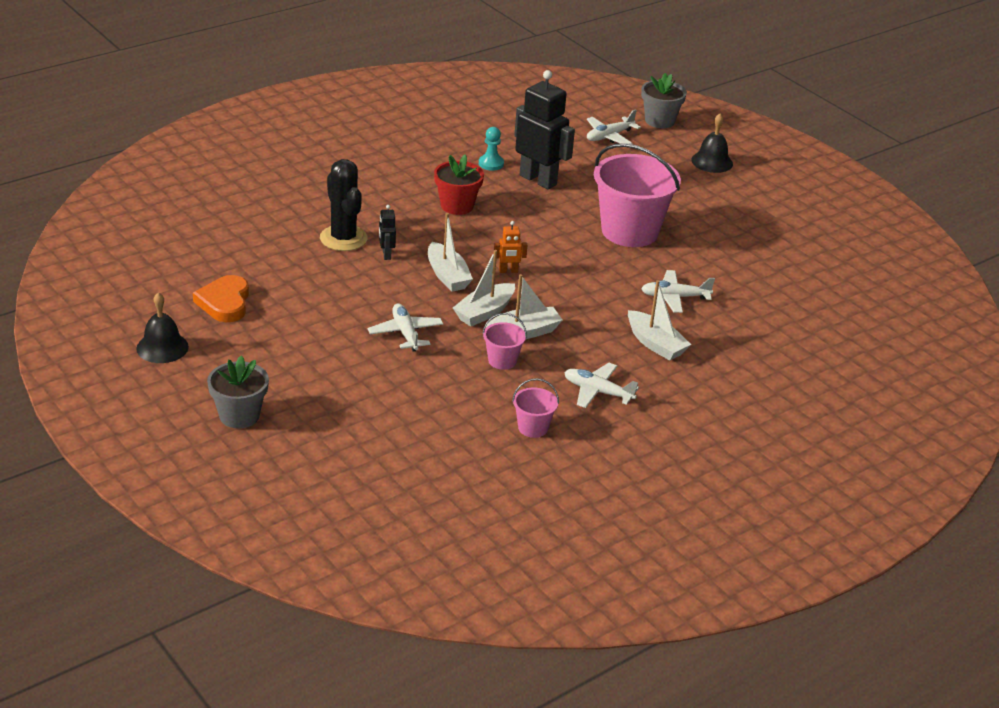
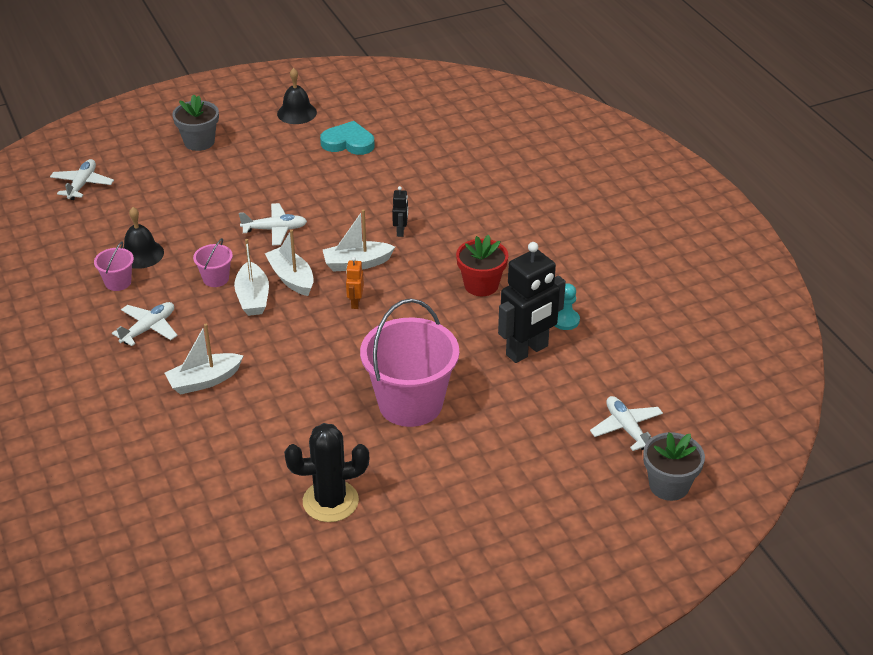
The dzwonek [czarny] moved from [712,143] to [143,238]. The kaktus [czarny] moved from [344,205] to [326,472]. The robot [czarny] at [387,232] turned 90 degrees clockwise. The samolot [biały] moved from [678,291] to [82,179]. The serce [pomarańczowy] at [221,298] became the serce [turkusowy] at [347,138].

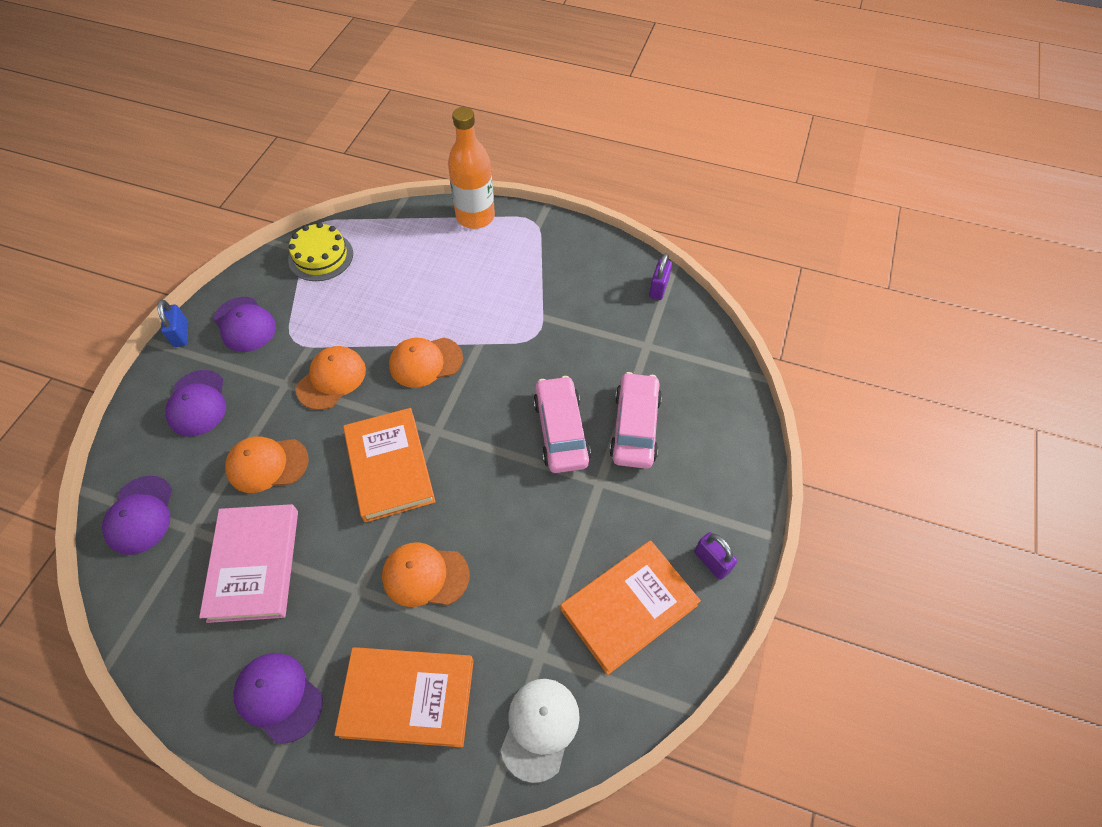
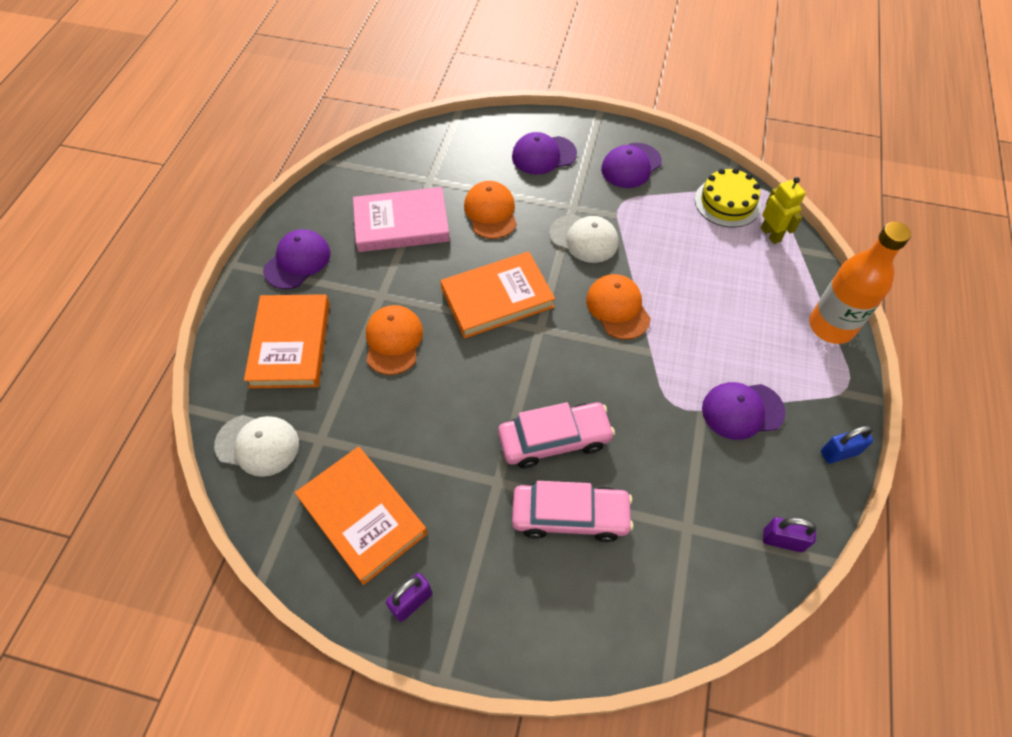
The kłódka [niebieski] moved from [172,323] to [847,445]. The czapka [pomarańczowy] at [331,378] became the czapka [biały] at [583,238]. The czapka [fioletowy] moved from [137,515] to [744,411]. The robot [żółty] at [783,210] appeared.

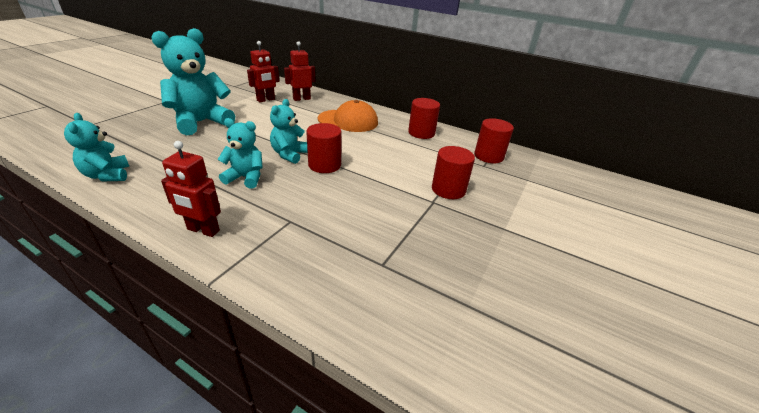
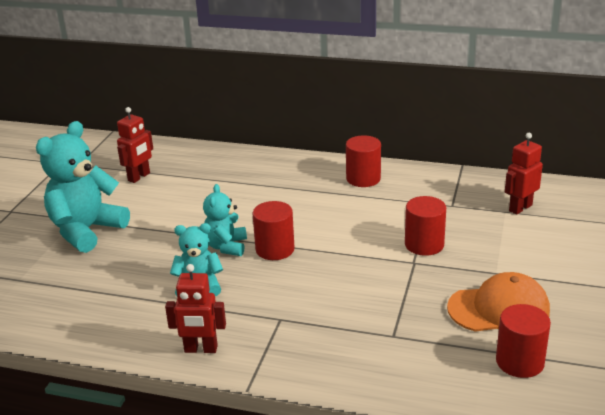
The robot [czerwony] moved from [299,71] to [524,174]. The czapka [pomarańczowy] moved from [348,116] to [498,302]. The miś [turkusowy] at [96,147] disappeared. The walec [czerwony] moved from [494,140] to [523,341].

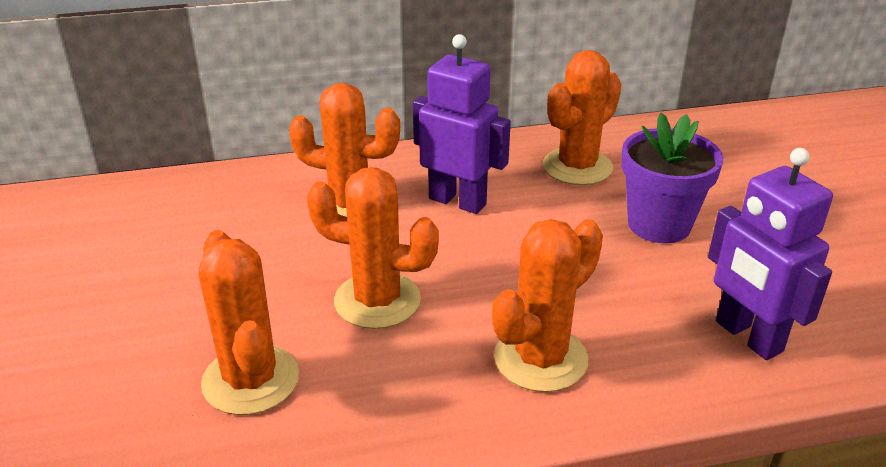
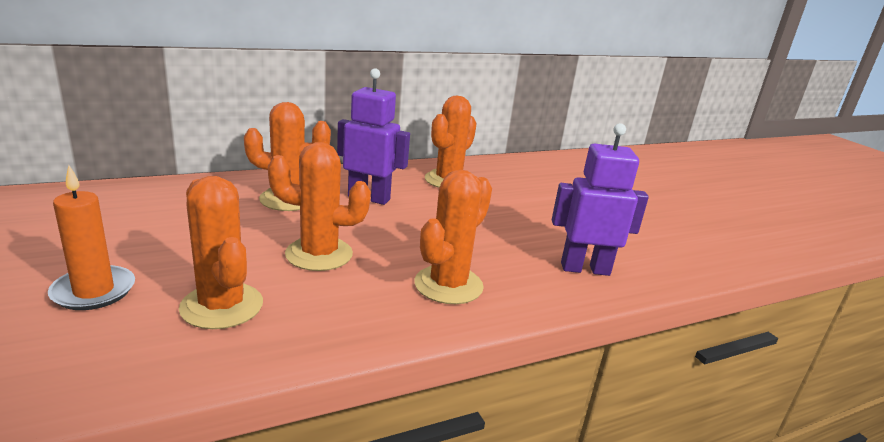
The doniczka [fioletowy] at [672,178] disappeared. The robot [fioletowy] at [770,254] turned 135 degrees clockwise. The świeca [pomarańczowy] at [91,237] appeared.

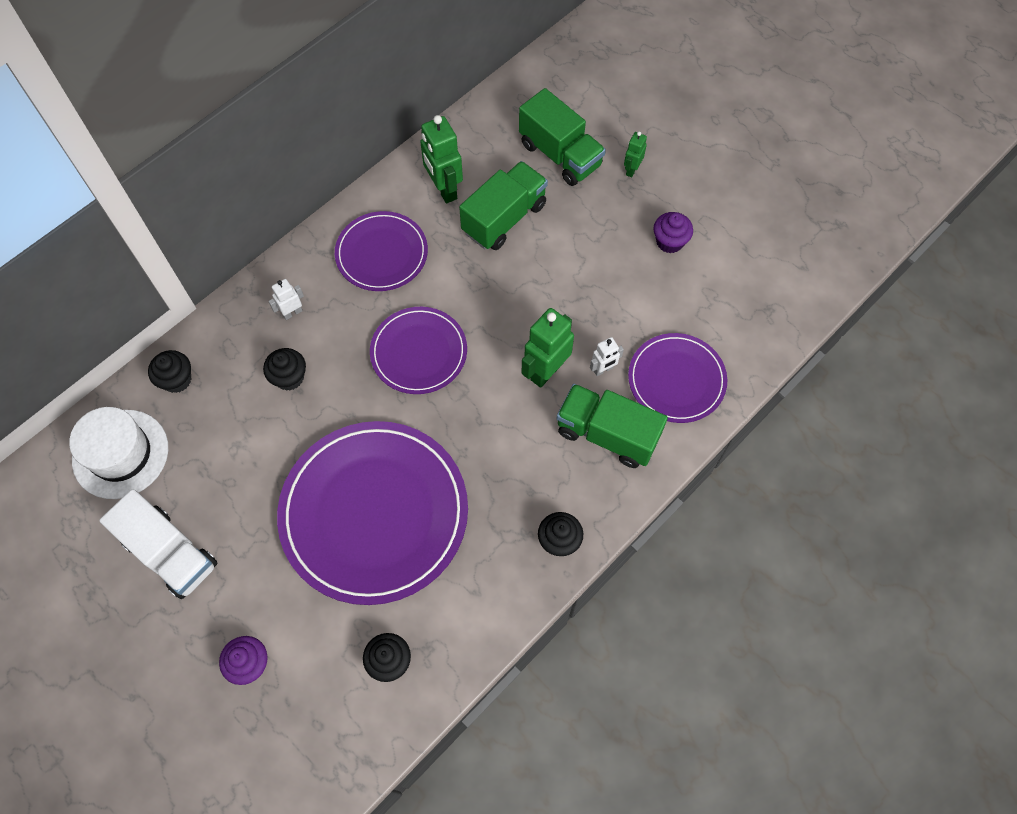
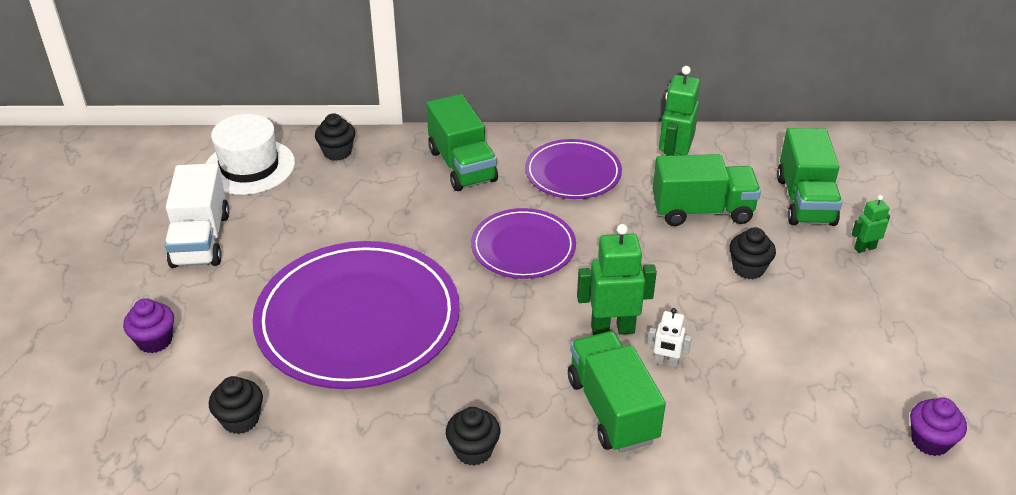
The muffinka [fioletowy] moved from [673,232] to [938,426]. The robot [biały] at [286,299] was replaced by the ciężarówka [zielony] at [462,142]. The talerz [fioletowy] at [677,378] disappeared. The muffinka [czarny] moved from [284,369] to [752,253].

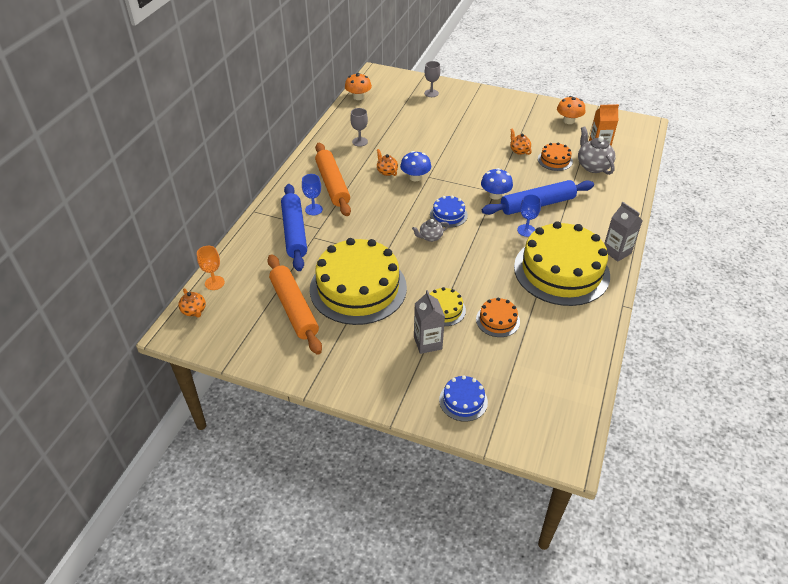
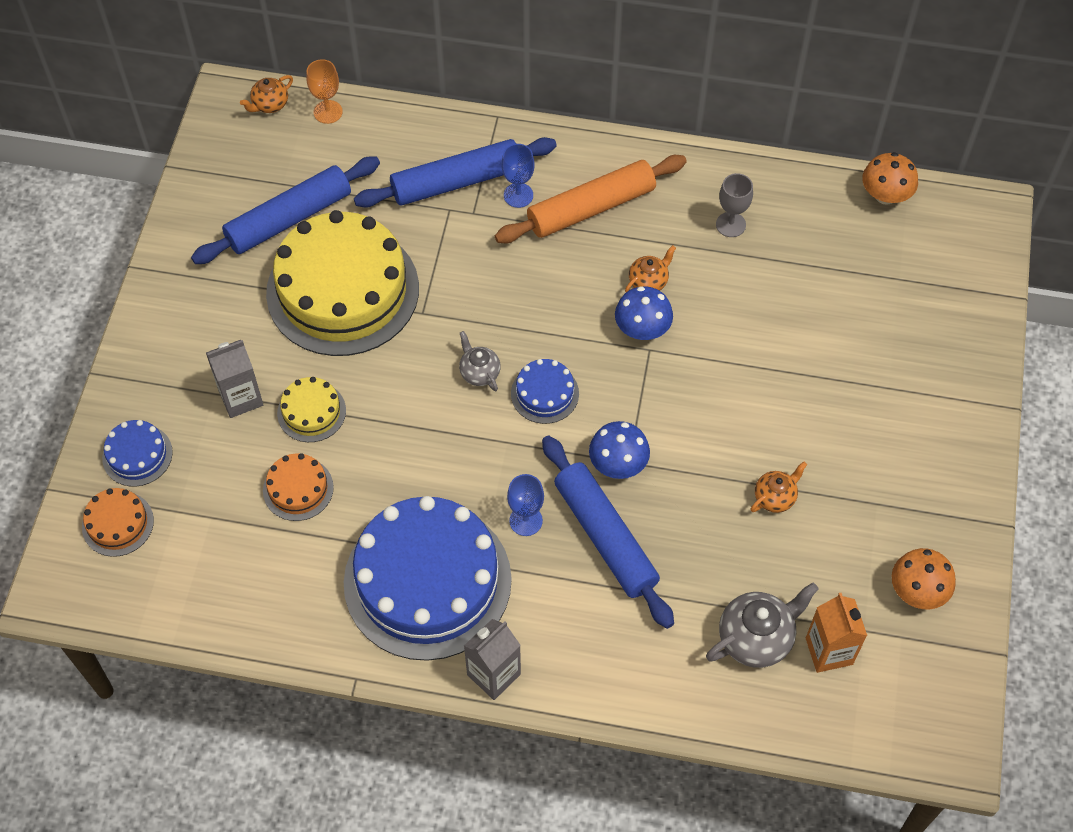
The kielich [szary] at [432,79] disappeared. The tort [pomarańczowy] moved from [555,156] to [118,522]. The tort [żółty] at [562,263] became the tort [niebieski] at [428,578]. The wałek do ciasta [pomarańczowy] at [294,304] became the wałek do ciasta [niebieski] at [285,210].

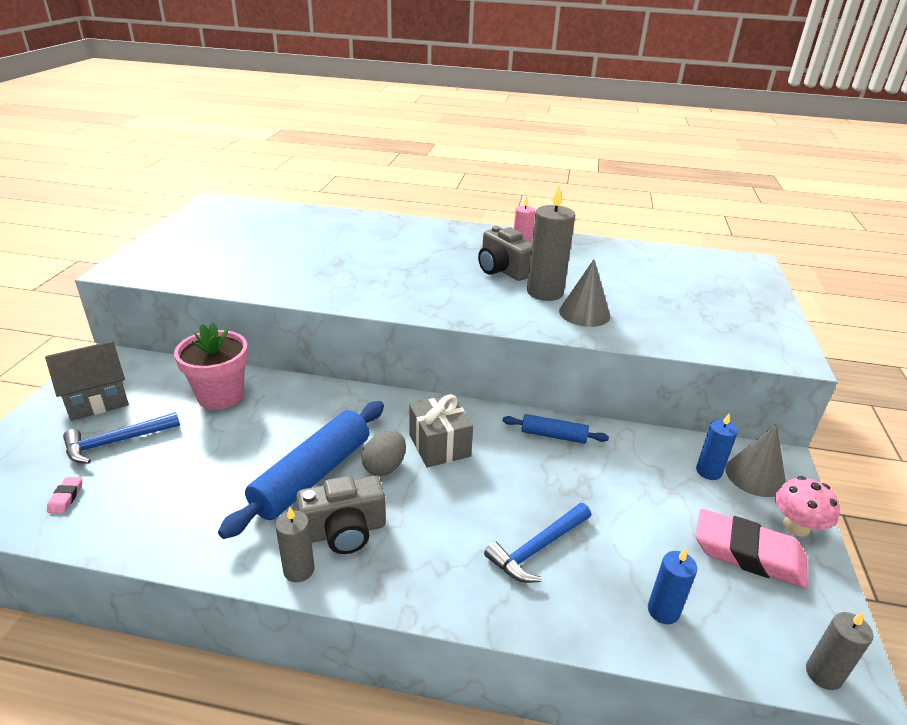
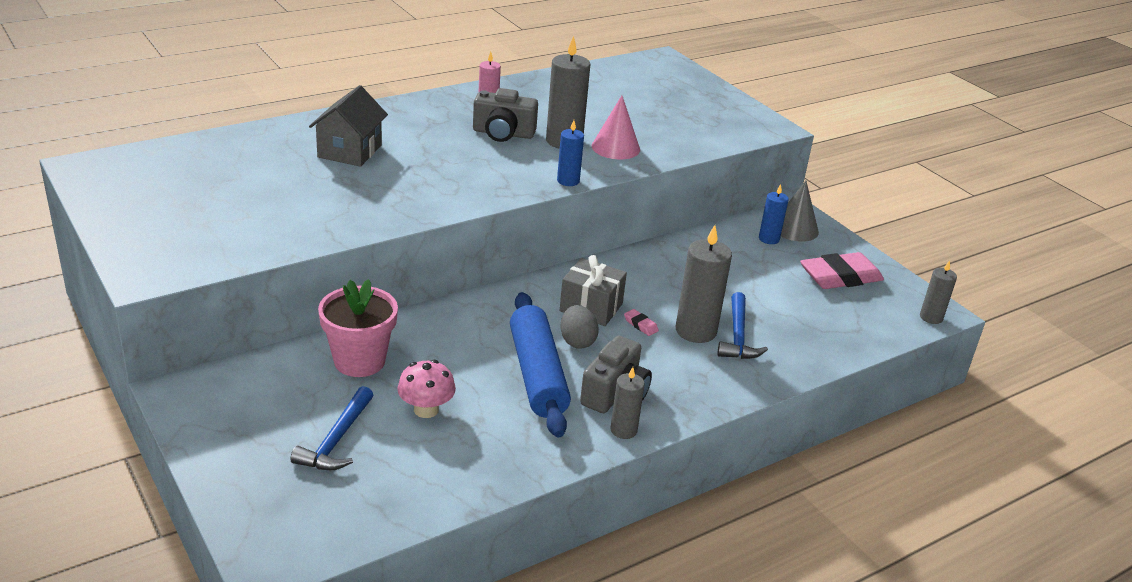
The stożek [szary] at [584,293] became the stożek [różowy] at [616,127]. The domek [szary] moved from [87,381] to [348,126]. The wałek do ciasta [niebieski] at [556,429] disappeared. The grzyb [różowy] moved from [807,506] to [426,389]. The gumka do mazania [różowy] moved from [64,495] to [641,322]. The świeca [niebieski] moved from [672,586] to [570,153]. The świeca [szary] at [704,284] appeared.

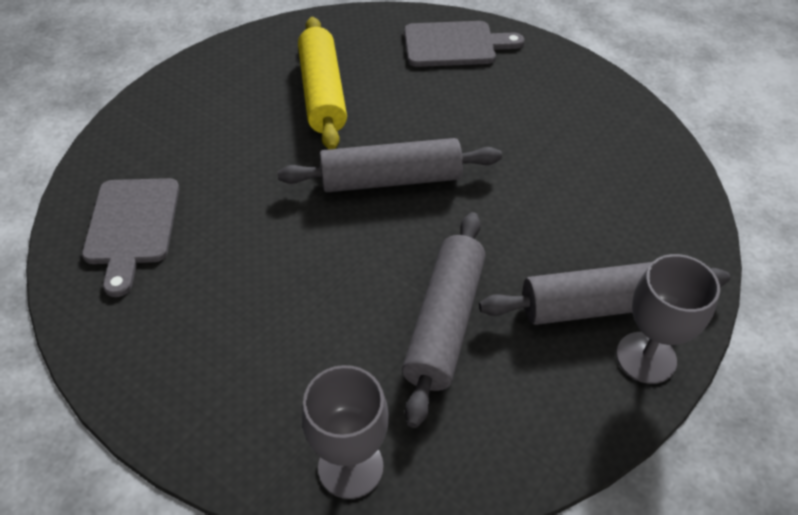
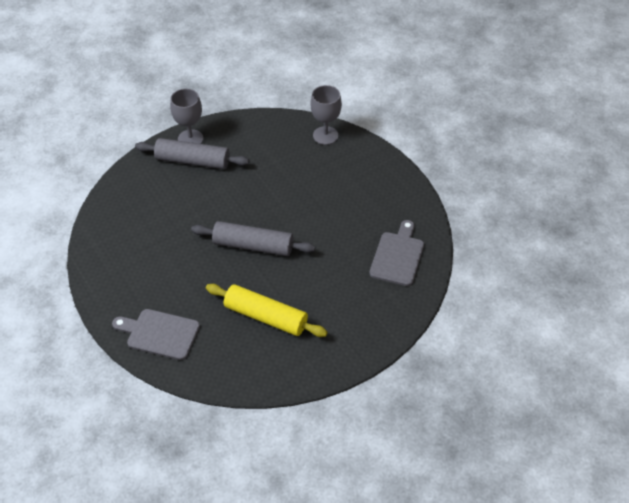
The wałek do ciasta [żółty] at [322,83] turned 75 degrees counterclockwise. The wałek do ciasta [szary] at [444,320] disappeared.

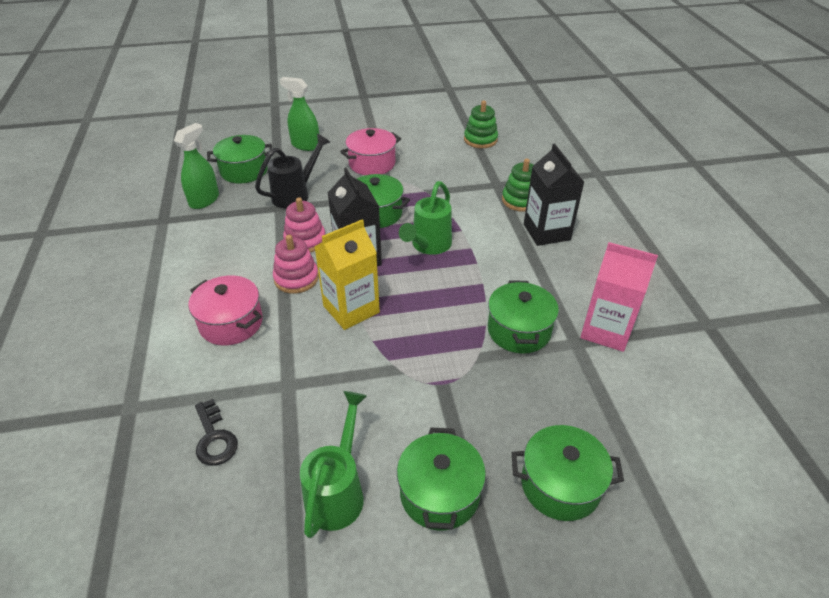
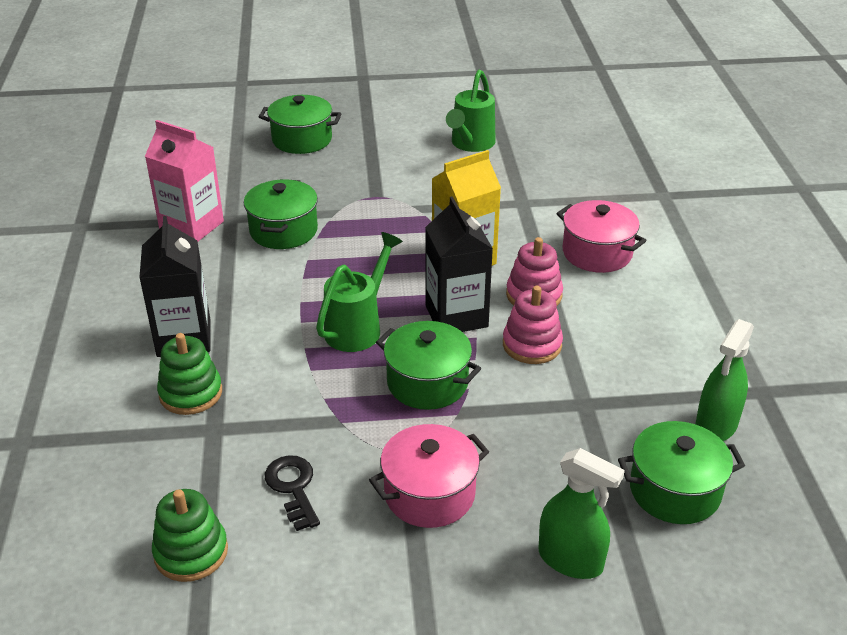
The konewka [czarny] at [292,171] disappeared. The klucz [czarny] moved from [216,432] to [292,493]. The garnek [zielony] at [441,479] disappeared.

